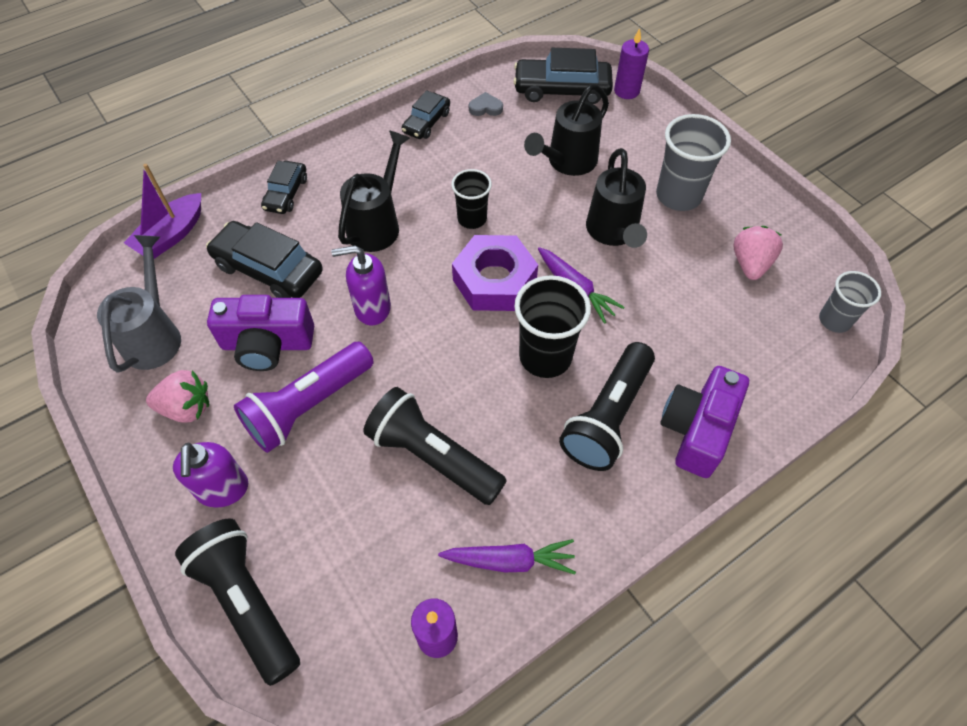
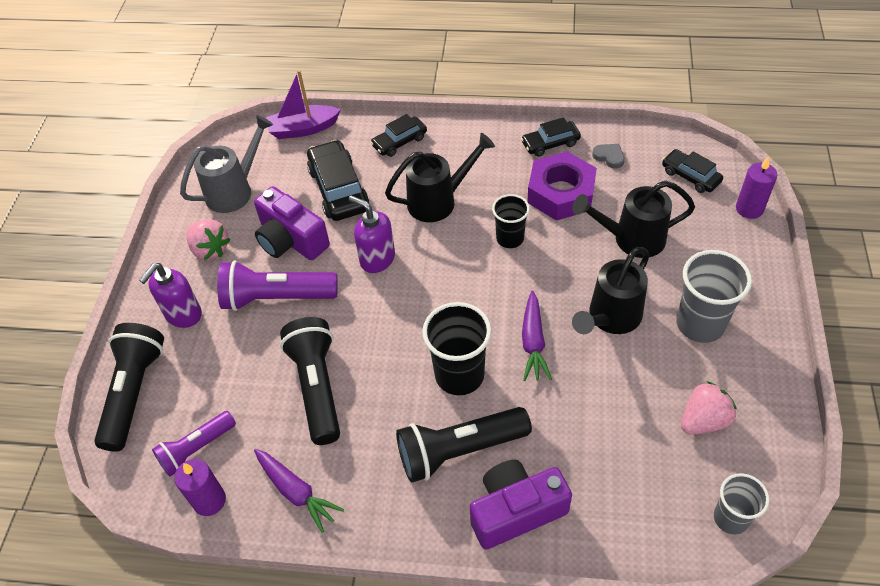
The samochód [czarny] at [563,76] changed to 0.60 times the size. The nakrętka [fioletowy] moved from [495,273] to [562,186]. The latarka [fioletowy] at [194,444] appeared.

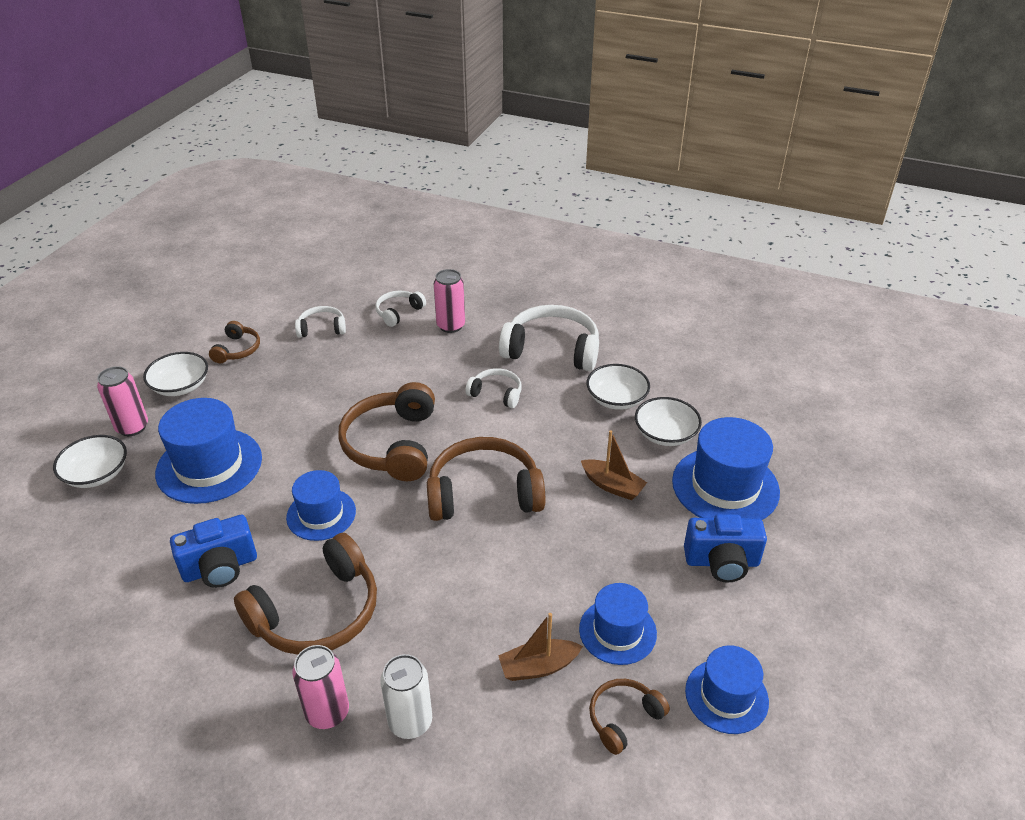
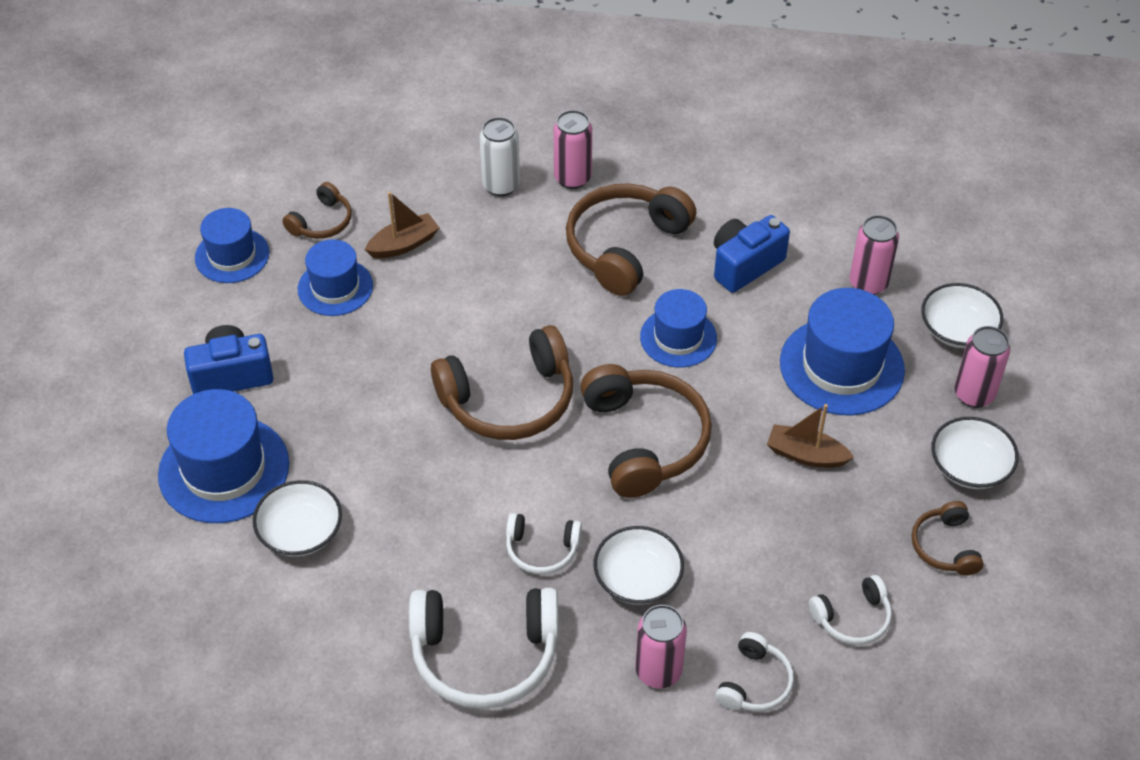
The miska [biały] moved from [618,387] to [639,565]. The łódka [brązowy] moved from [614,465] to [810,436]. The puszka [różowy] at [874,255] appeared.

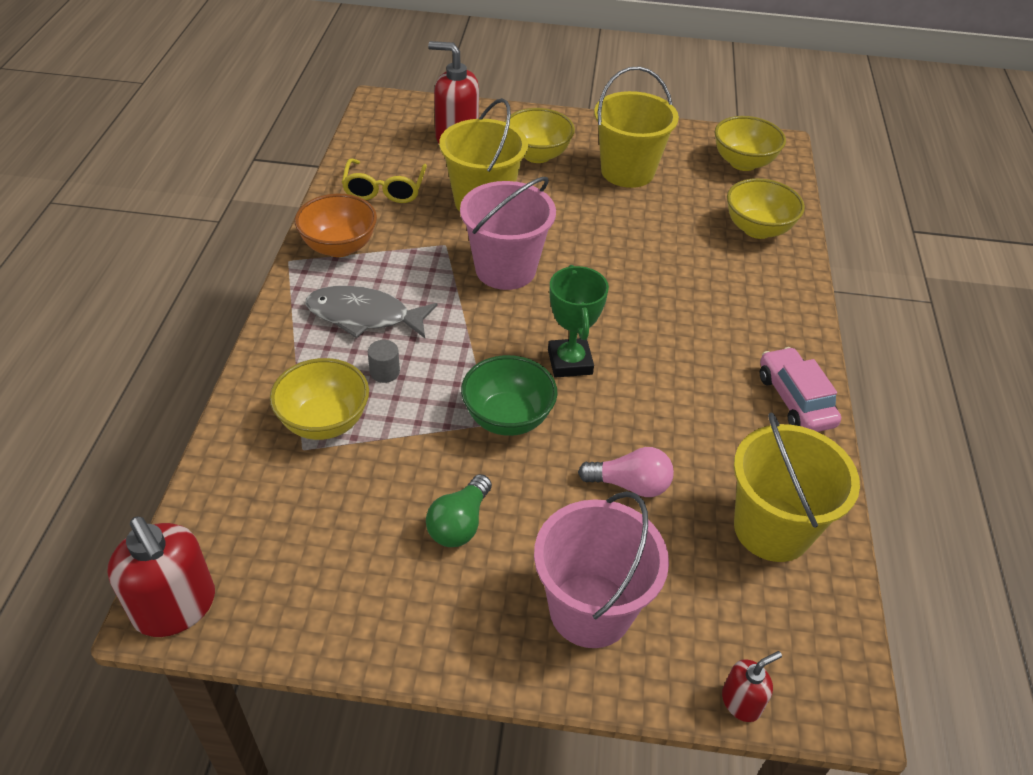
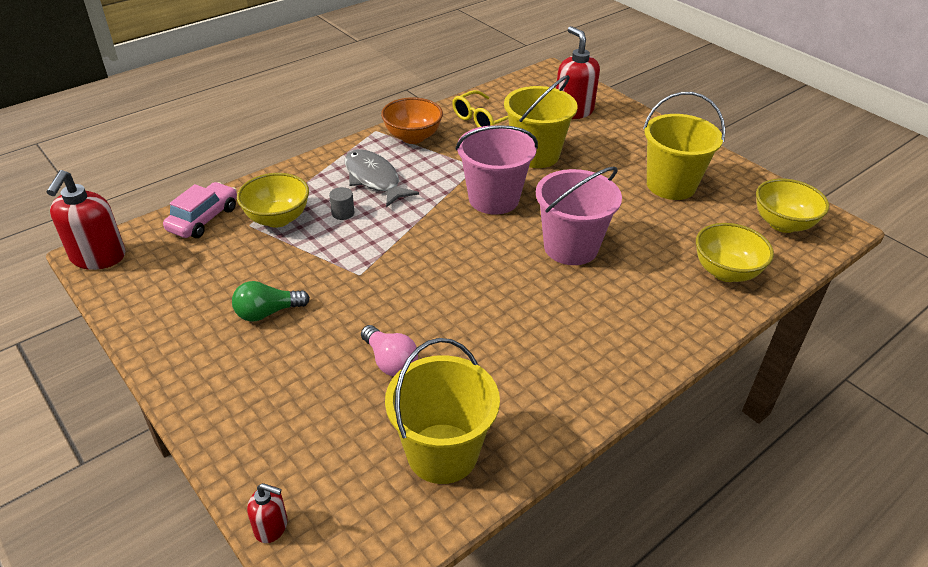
The miska [żółty] at [540,135] disappeared. The puchar [zielony] at [578,321] disappeared. The samochód [różowy] moved from [800,389] to [200,210]. The miska [zielony] at [509,395] disappeared. The wiadro [różowy] moved from [601,569] to [579,215].

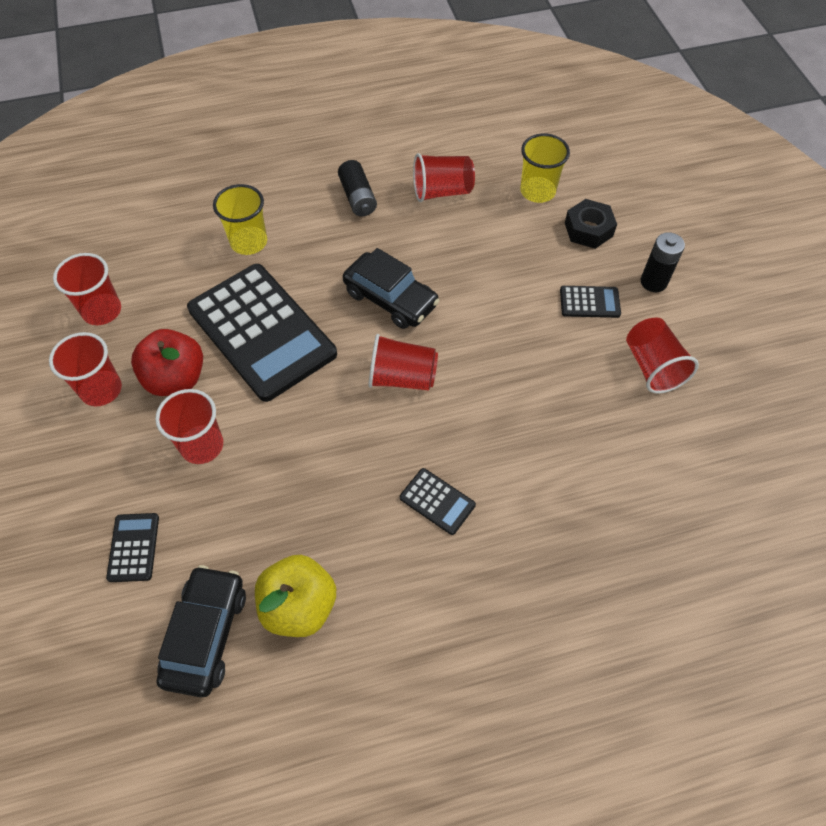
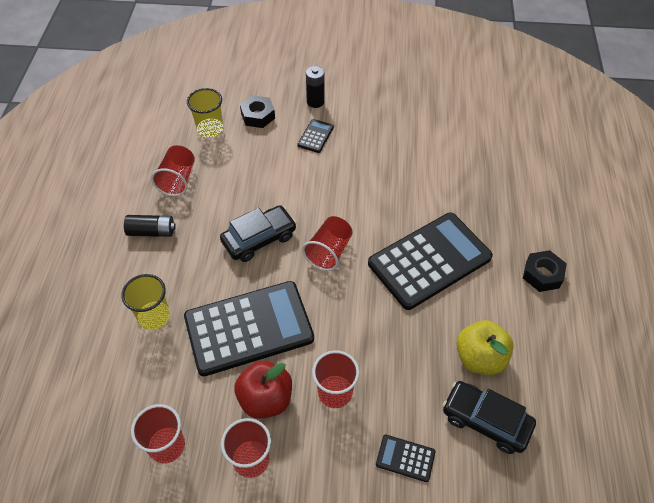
The szklanka [czerwony] at [662,355] disappeared. The kalkulator [czarny] at [438,501] changed to 2.43 times the size. The nakrętka [czarny] at [545,271] appeared.

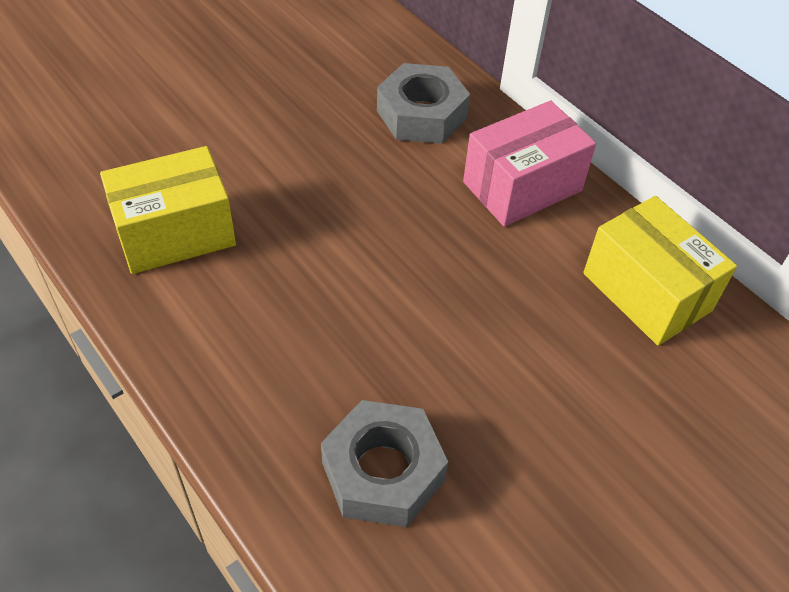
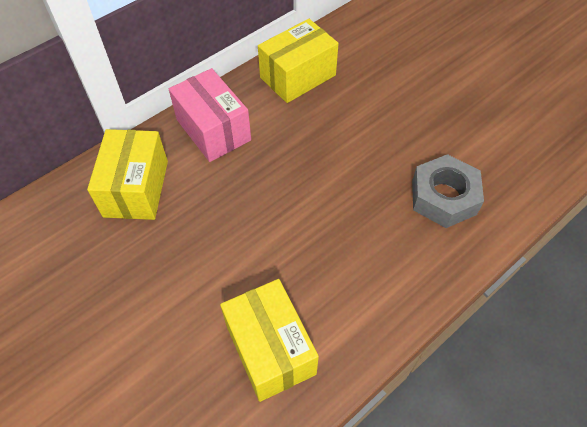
The nakrętka [szary] at [423,103] was replaced by the pudełko [żółty] at [127,174].

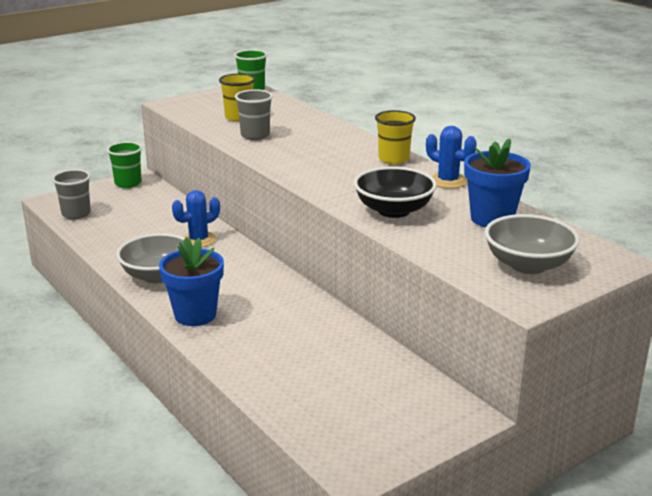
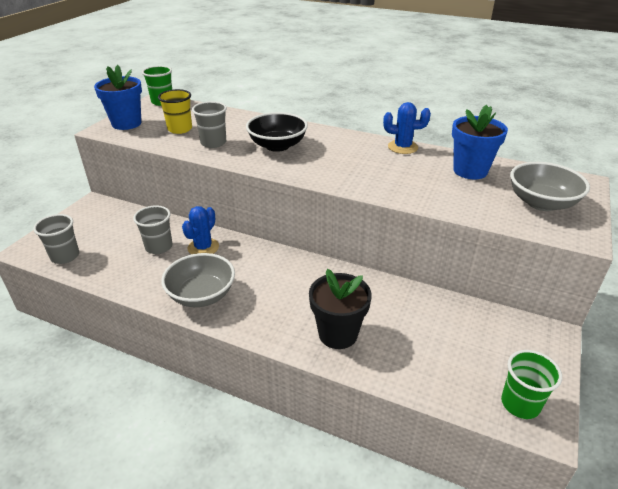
The szklanka [żółty] at [395,137] disappeared. The szklanka [zielony] moved from [124,165] to [531,384]. The miska [czarny] moved from [395,192] to [277,132]. The doniczka [niebieski] moved from [191,281] to [118,97]. The szklanka [szary] at [152,229] appeared. The doniczka [czarny] at [340,309] appeared.

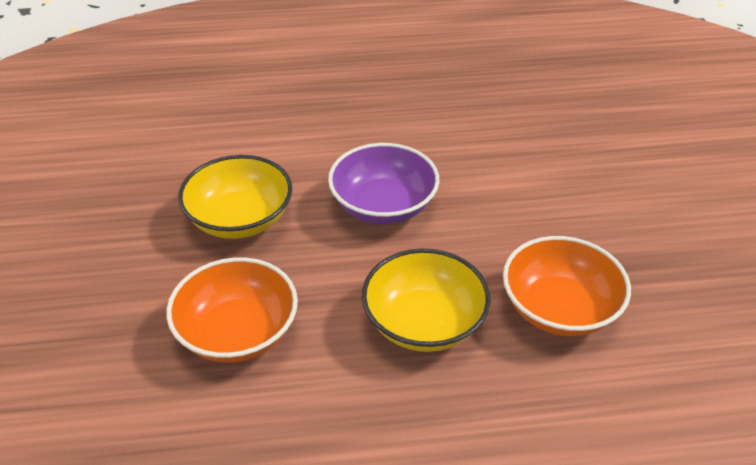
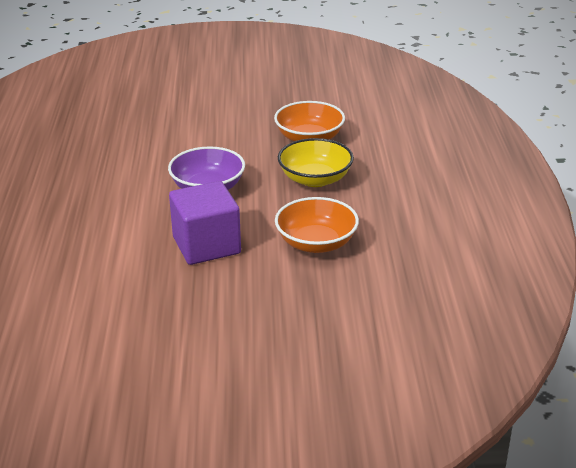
The miska [żółty] at [235,197] was replaced by the sześcian [fioletowy] at [205,223].

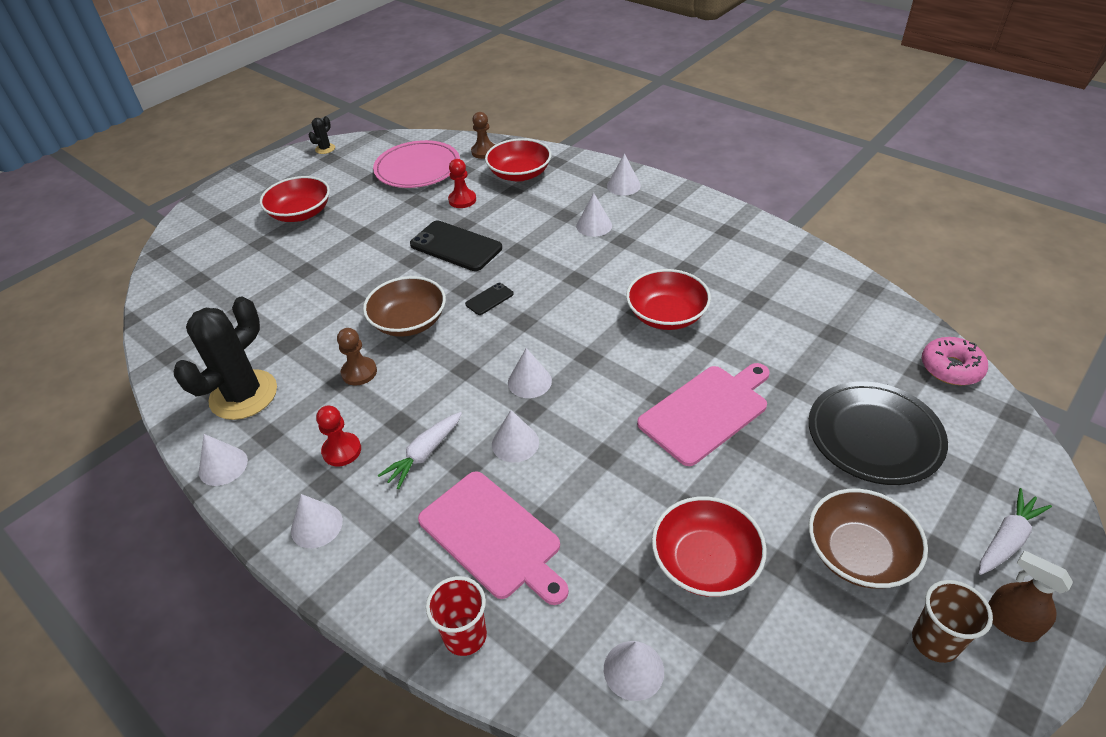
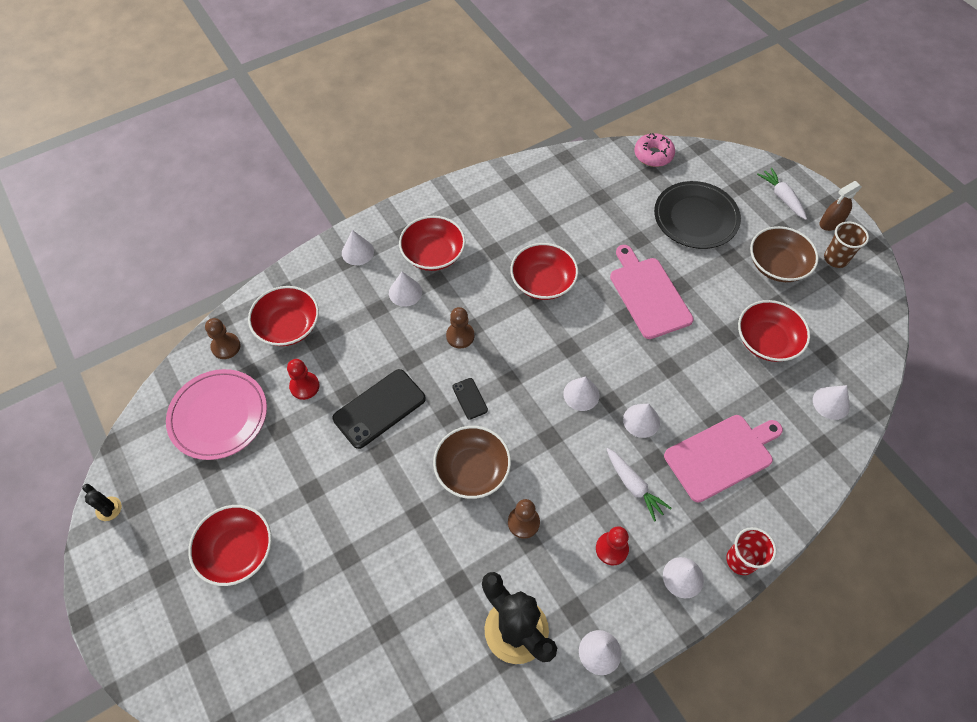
The szklanka [czerwony] moved from [456,616] to [751,551]. The miska [czerwony] at [432,243] appeared. The pionek [brązowy] at [460,327] appeared.

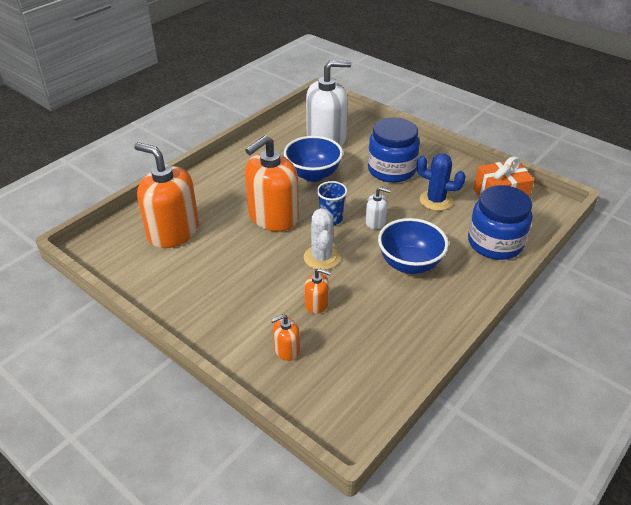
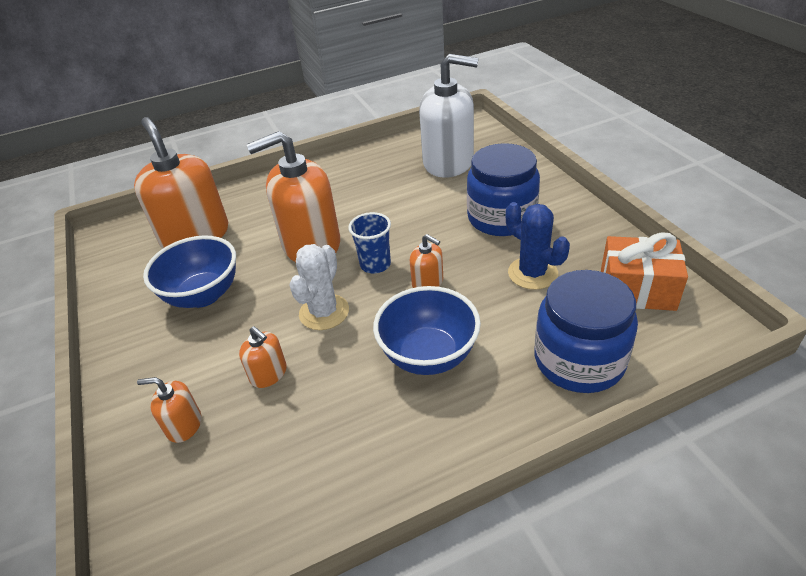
The miska [niebieski] moved from [313,159] to [189,271]. The dozownik mydła [biały] at [378,208] became the dozownik mydła [pomarańczowy] at [426,261].

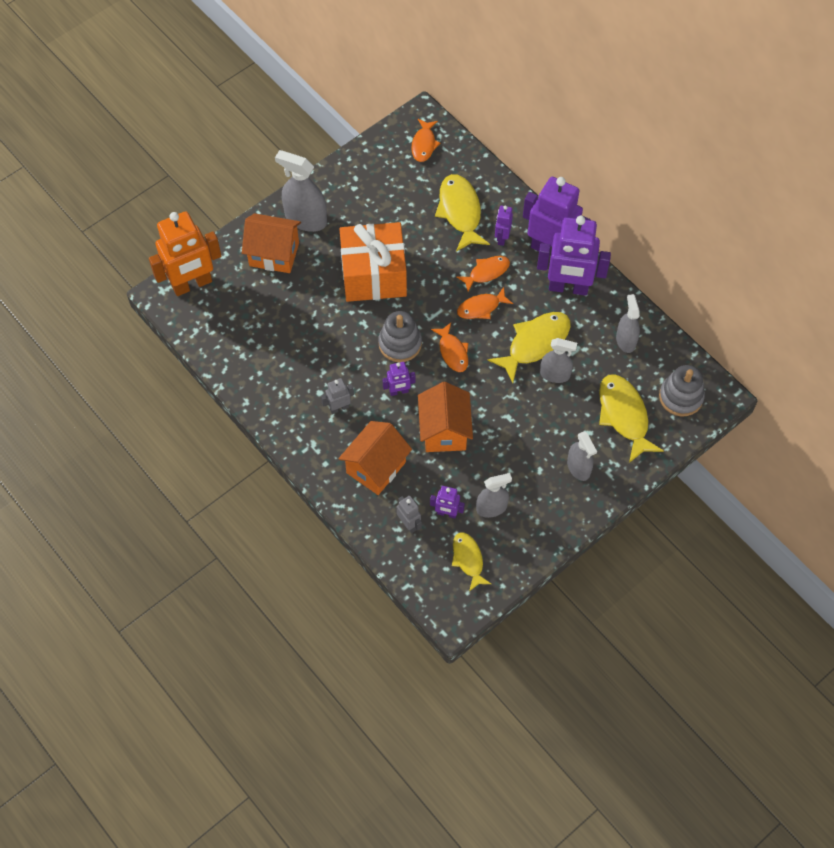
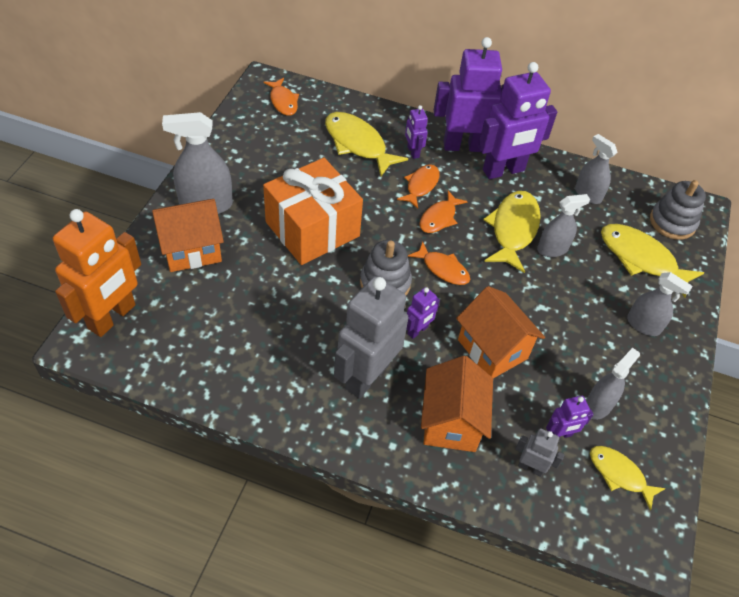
The robot [szary] at [337,396] changed to 2.17 times the size.

